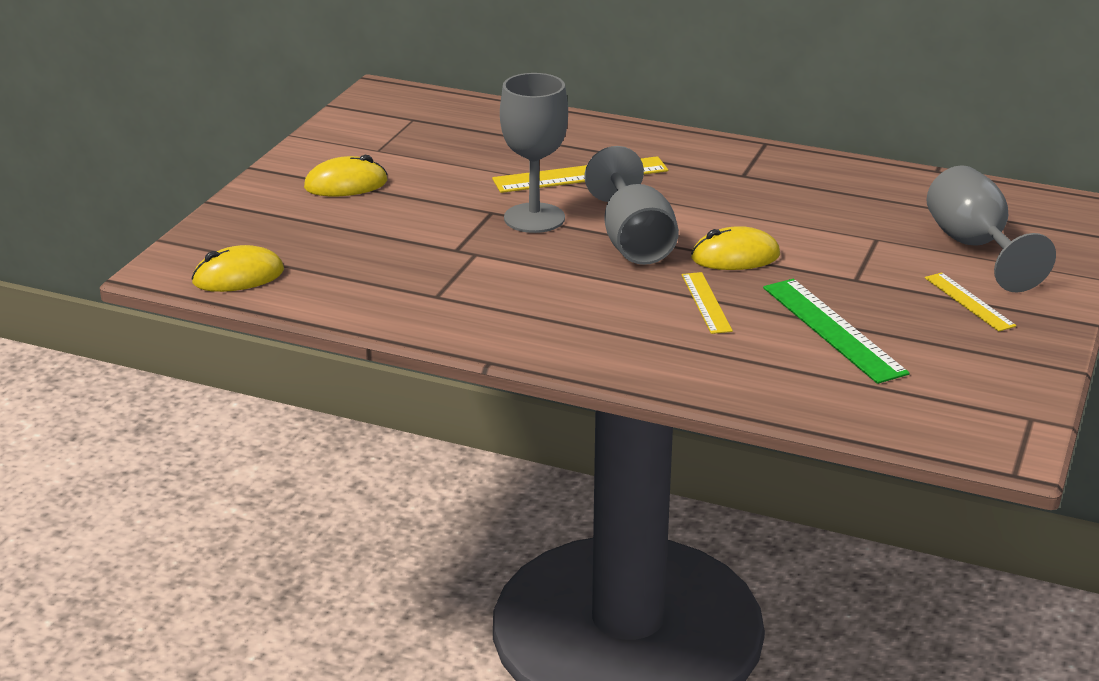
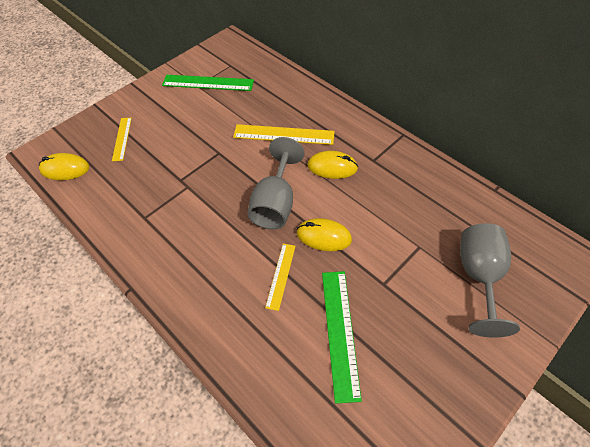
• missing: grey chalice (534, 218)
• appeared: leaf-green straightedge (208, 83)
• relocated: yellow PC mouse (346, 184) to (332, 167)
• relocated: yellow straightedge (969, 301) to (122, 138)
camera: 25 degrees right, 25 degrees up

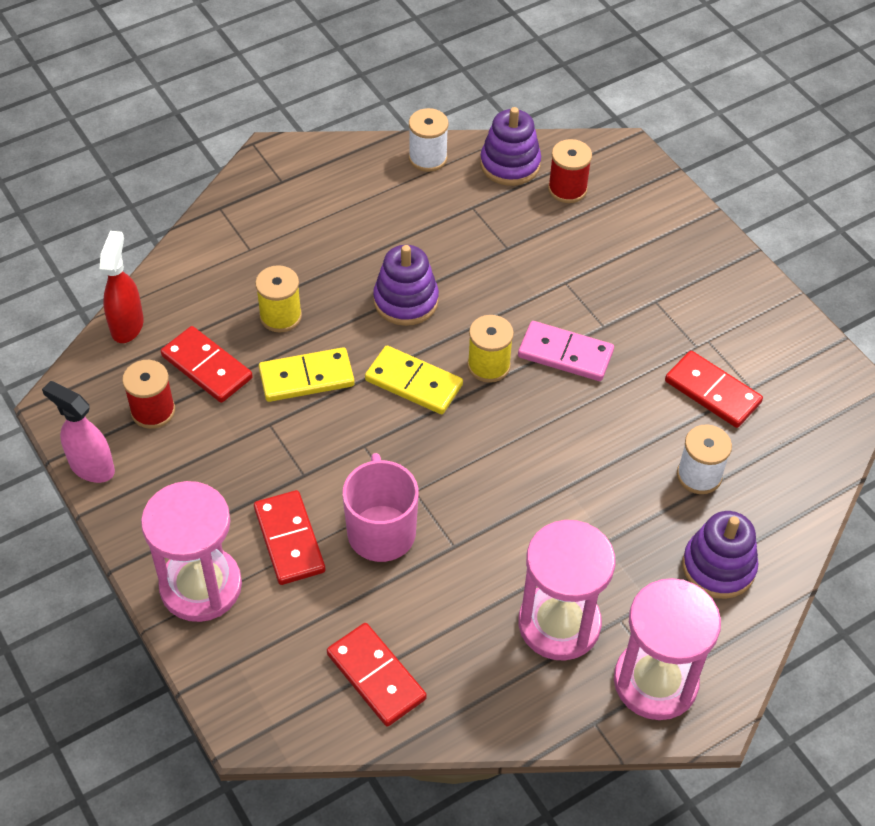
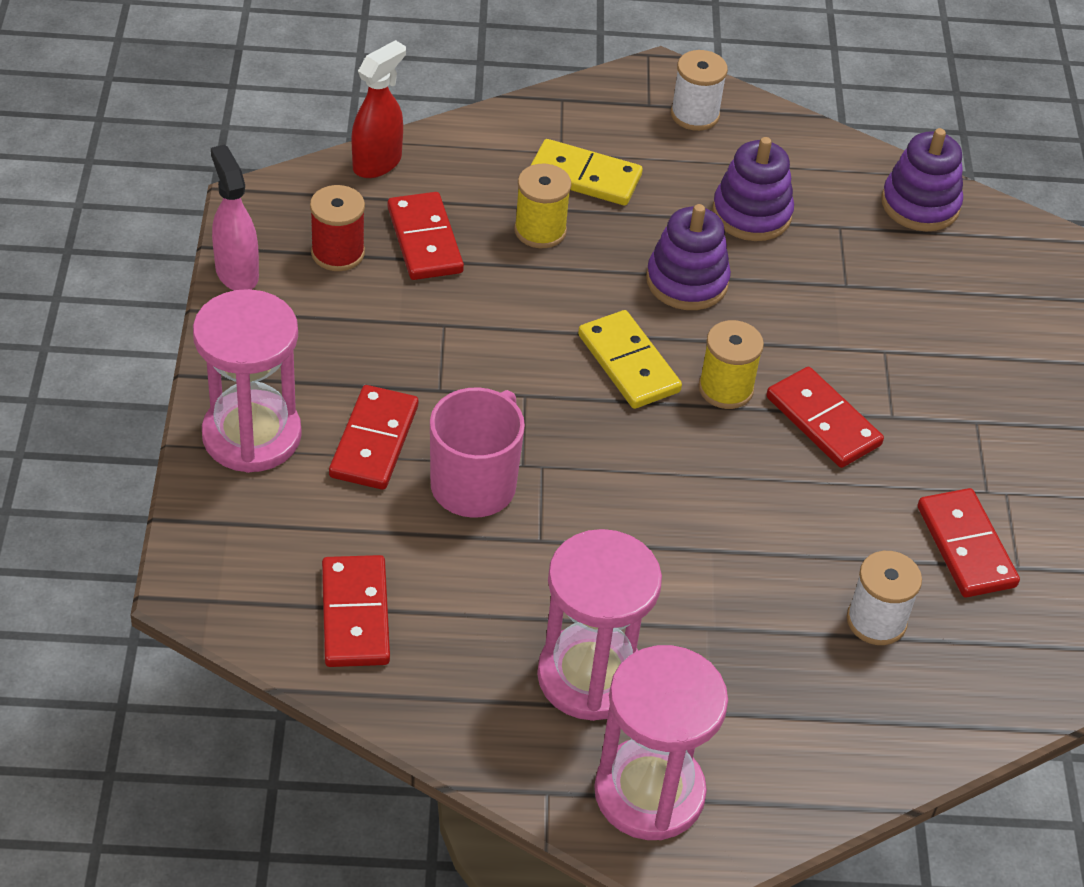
• missing: red reel of thread (567, 189)
• relocated: yellow domino (306, 377) to (584, 176)
• relocated: snow-white reel of thread (428, 158) to (694, 115)
• relocated: violet ring stacker (718, 567) to (751, 214)
• colour: pink domino (565, 354) to red domino (823, 421)
camera: 30 degrees right, 5 degrees down

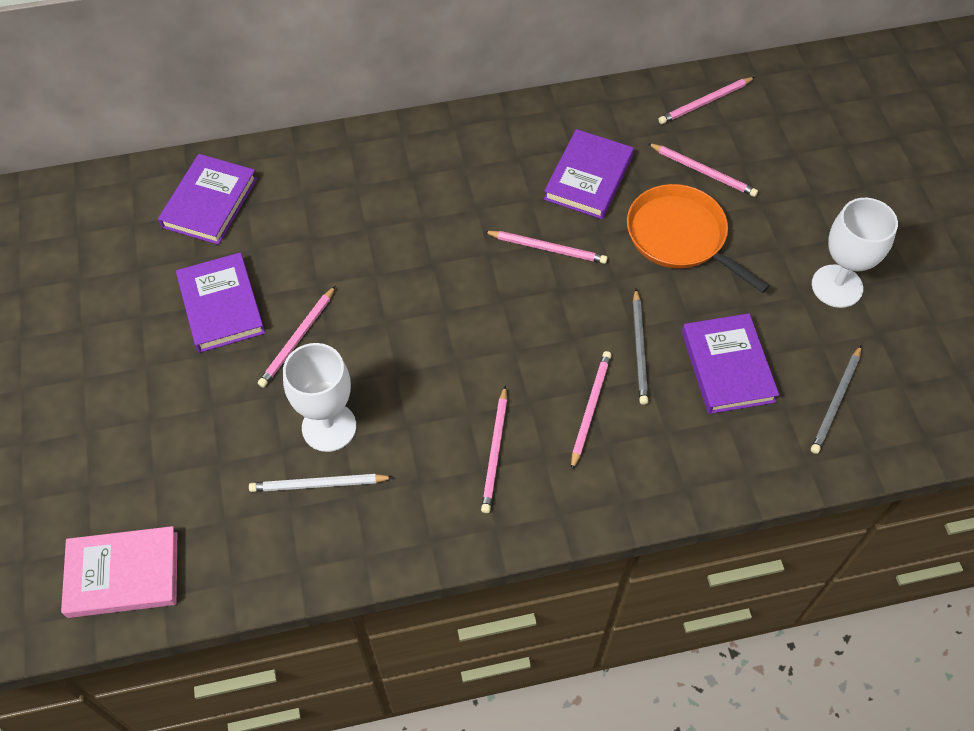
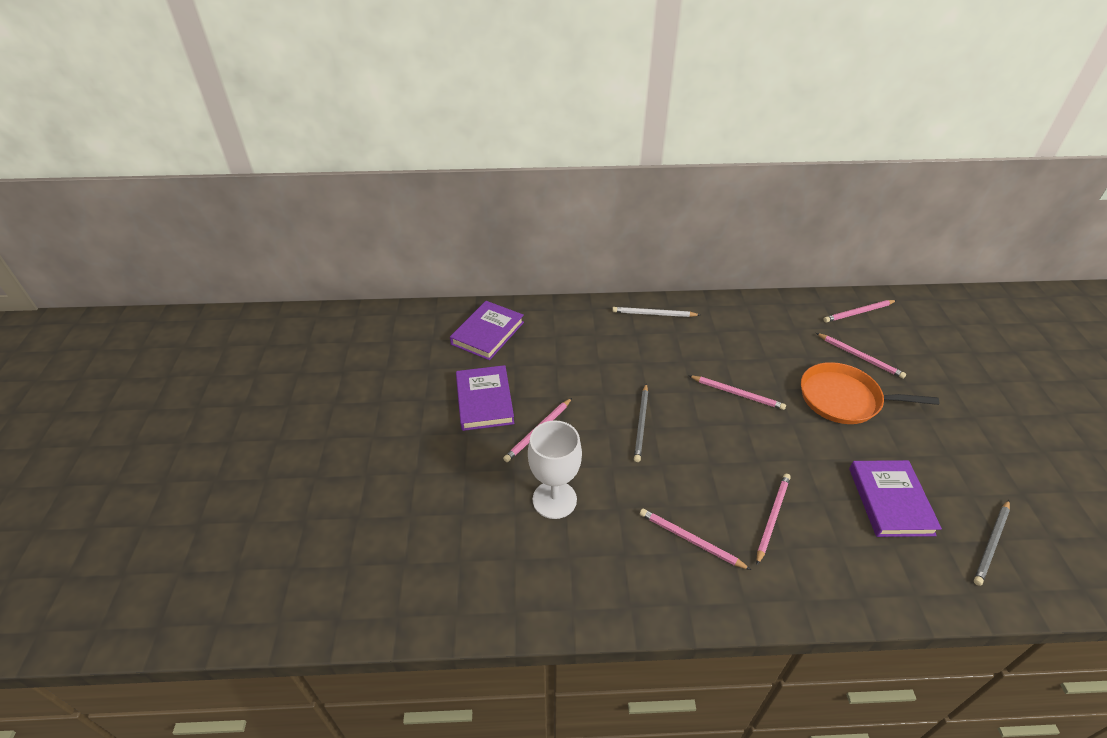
• missing: pink hardcover (123, 574)
• missing: violet hardcover (588, 178)
• missing: snow-white chalice (837, 286)
• relocated: snow-white lead pencil (318, 484) to (653, 314)
• relocated: grey lead pencil (639, 349) to (641, 424)
• spun: pink lead pencil (495, 452) = (690, 540) 105 degrees clockwise
• spun: orange-coloured skillet (680, 236) = (844, 399) 45 degrees counterclockwise
camera: 10 degrees right, 15 degrees down

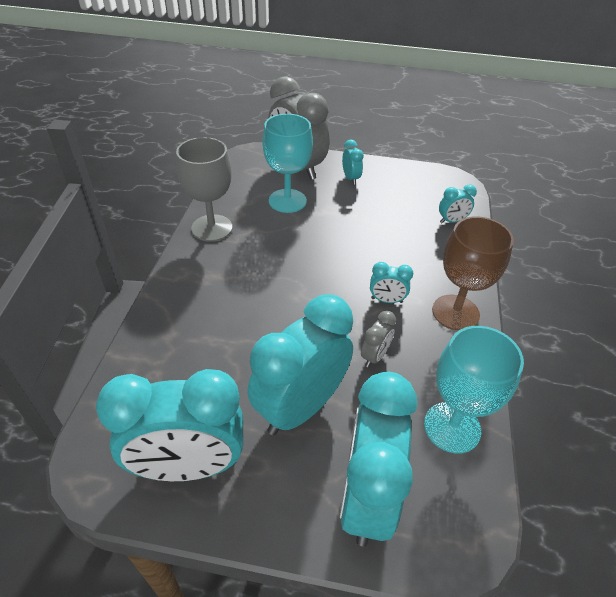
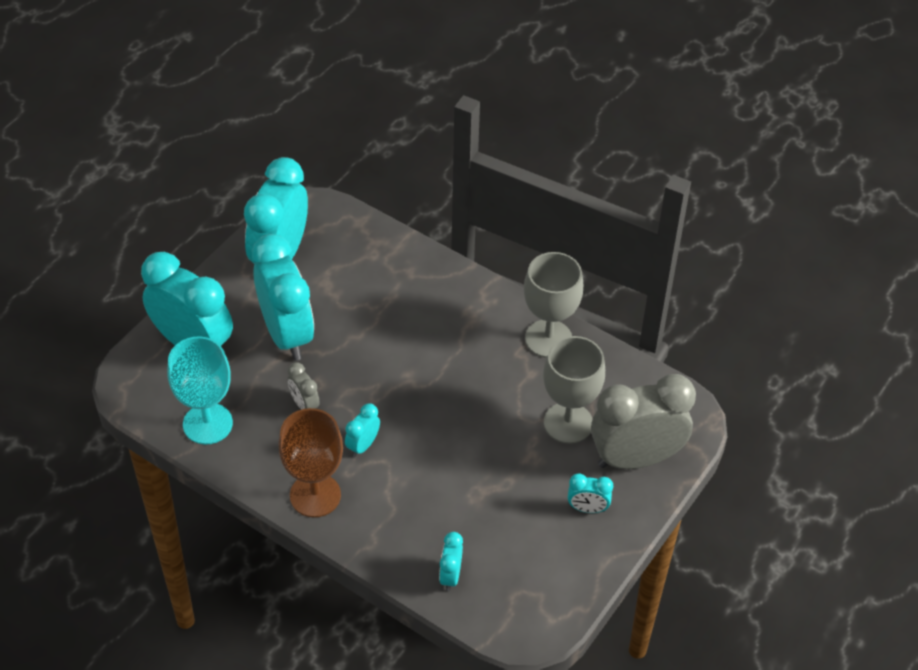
• colour: teal chalice (287, 201) to grey chalice (568, 423)
camera: 115 degrees right, 5 degrees up

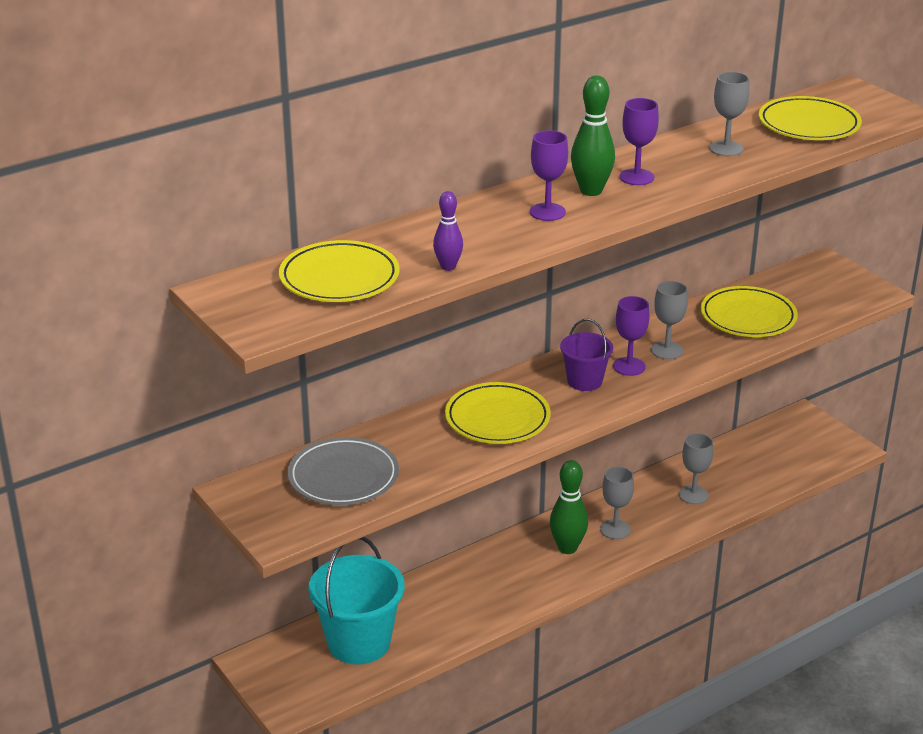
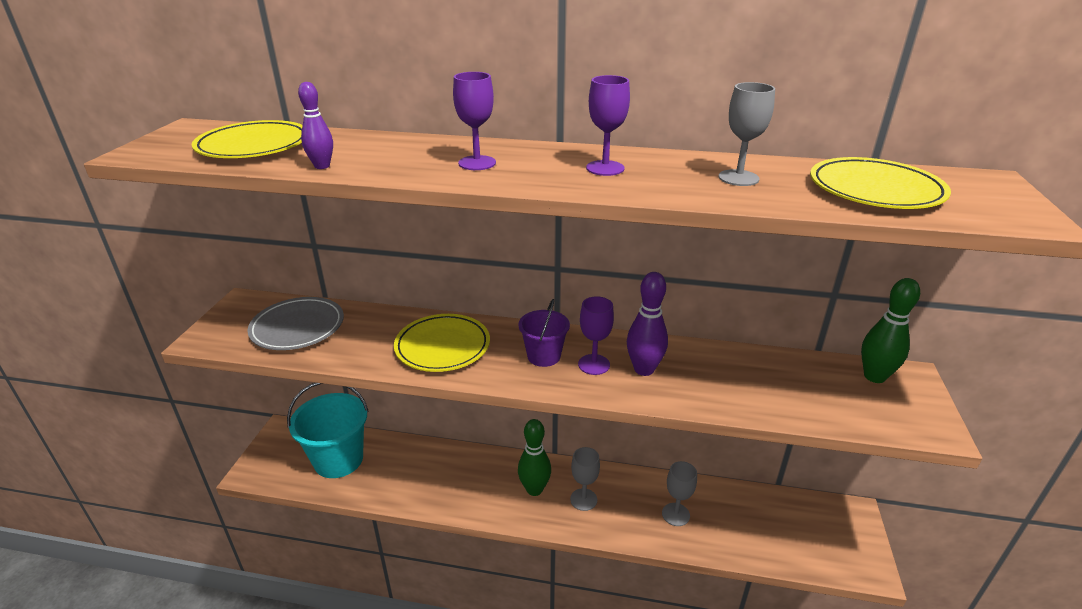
• missing: yellow dinner plate (748, 317)
• relocated: leaf-green skittle (591, 191) to (874, 376)
• exchanged: grey chalice (667, 350) to violet skittle (644, 369)
camera: 45 degrees right, 0 degrees up

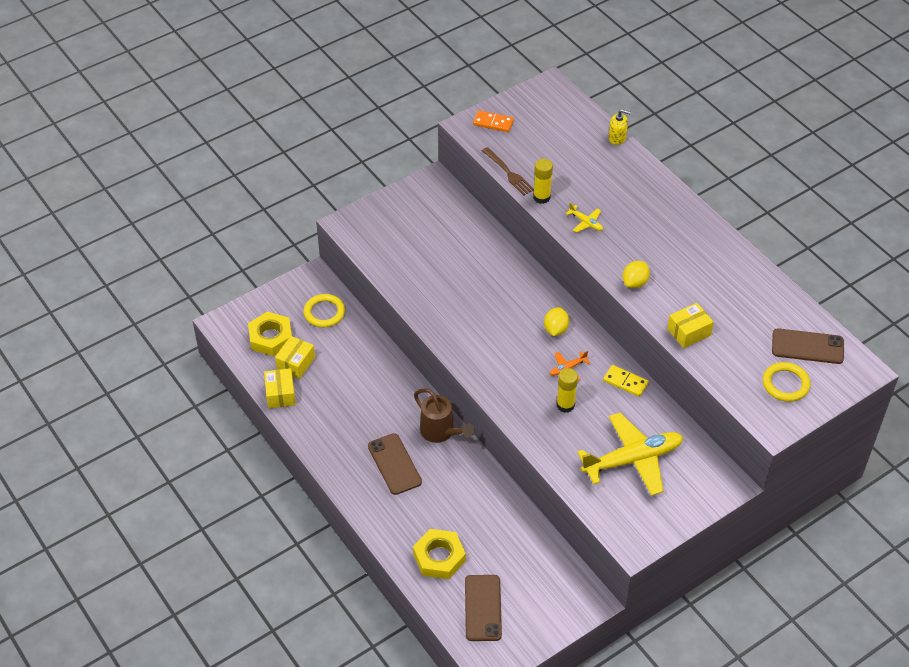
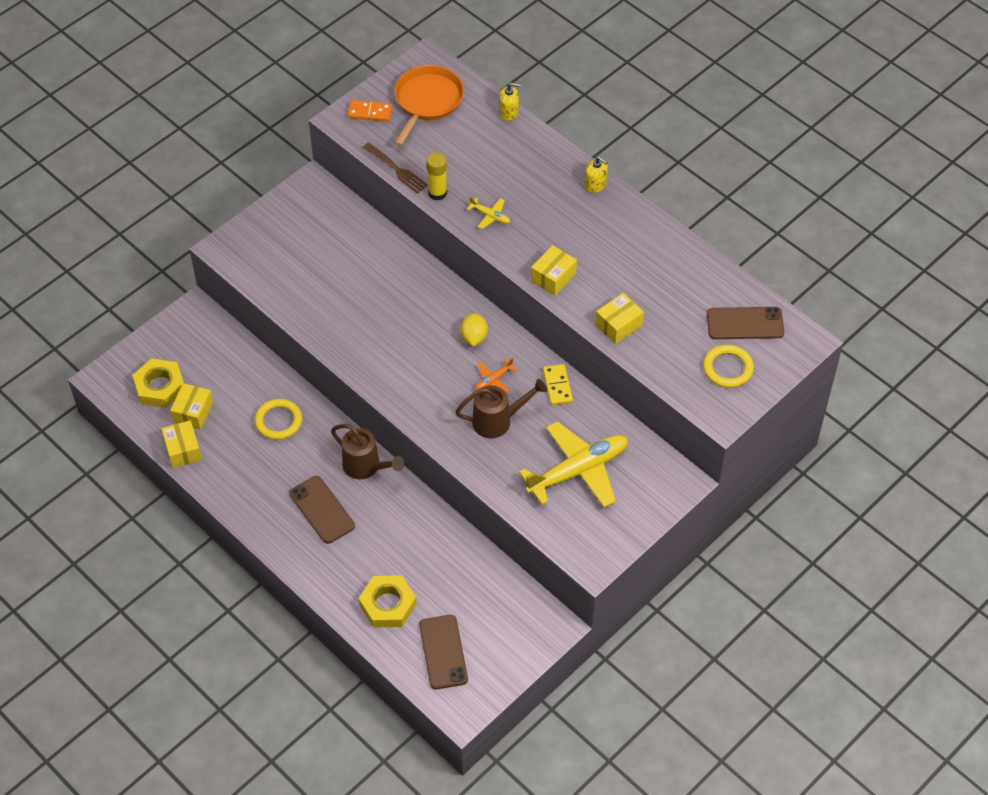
• appeared: orange-coloured skillet (427, 101)
• appeared: yellow soap pump (595, 185)
• relocated: yellow torus (324, 312) to (278, 421)
• exchanged: yellow glue (565, 405) to russet watering can (498, 421)
• exchanged: yellow toy lemon (635, 282) to yellow package (553, 277)
• spun: yellow domino (625, 382) = (557, 386) 60 degrees clockwise
camera: 10 degrees left, 5 degrees up

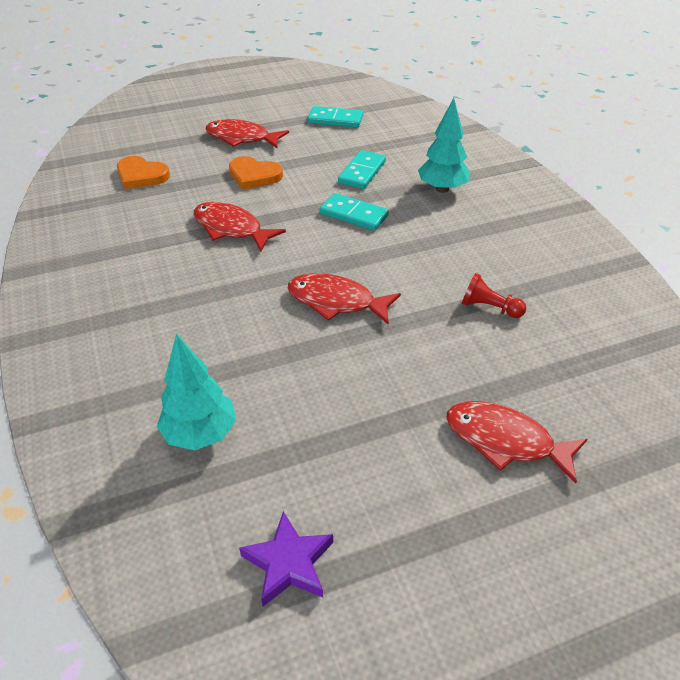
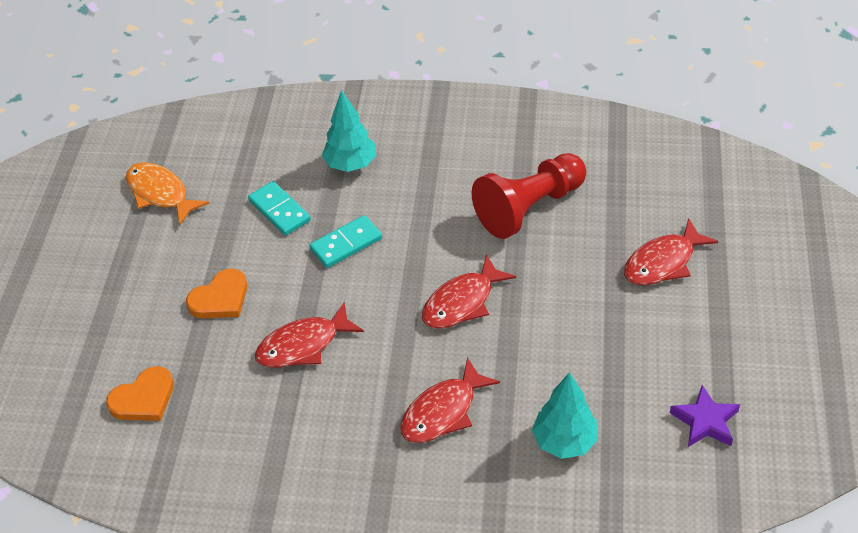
• relocated: red fish figure (241, 138) to (443, 412)
• exchanged: teal domino (335, 120) to orange-coloured fish figure (160, 193)
• size: red pawn (489, 308) = (529, 208) x2.19
camera: 60 degrees left, 5 degrees up

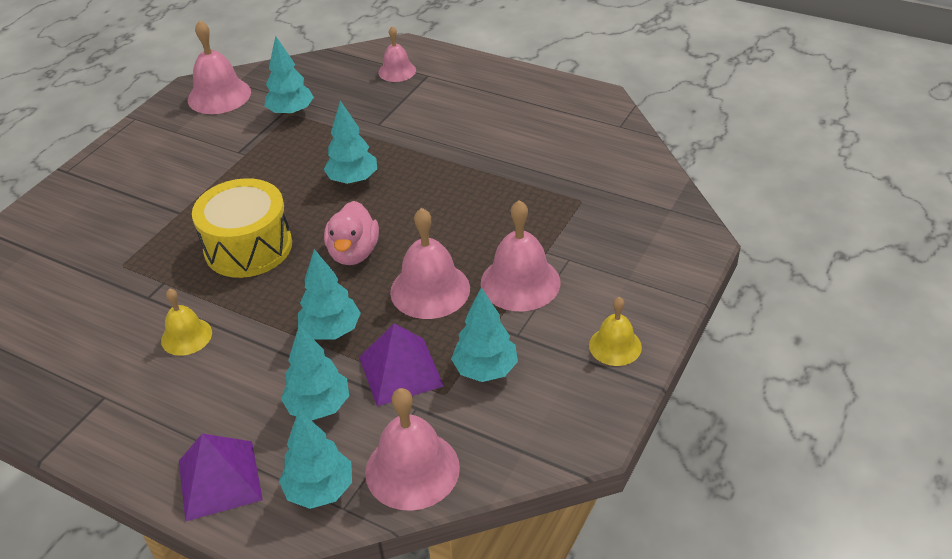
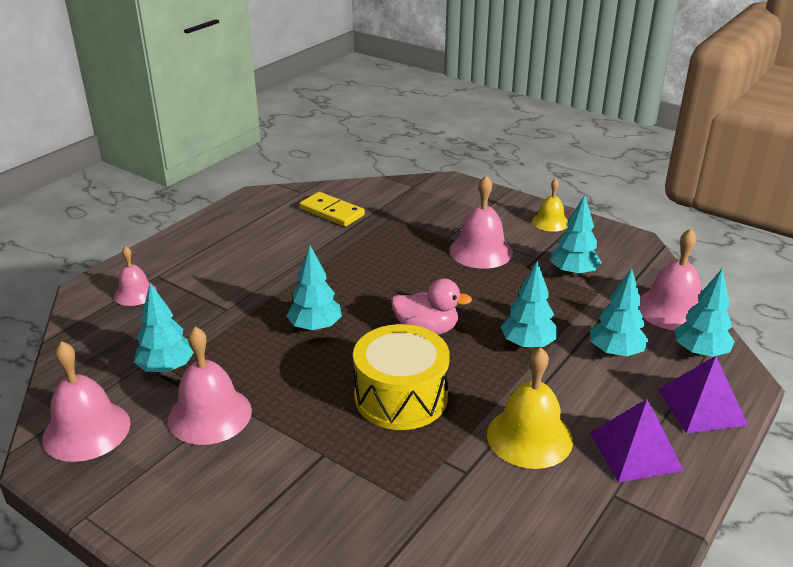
• appeared: yellow domino (332, 212)
• relocated: violet pyramid shape (400, 371) to (635, 451)
• relocated: pink hand bell (430, 290) to (210, 415)
• size: yellow hand bell (186, 336) = (529, 437) x1.63
camera: 85 degrees left, 10 degrees down

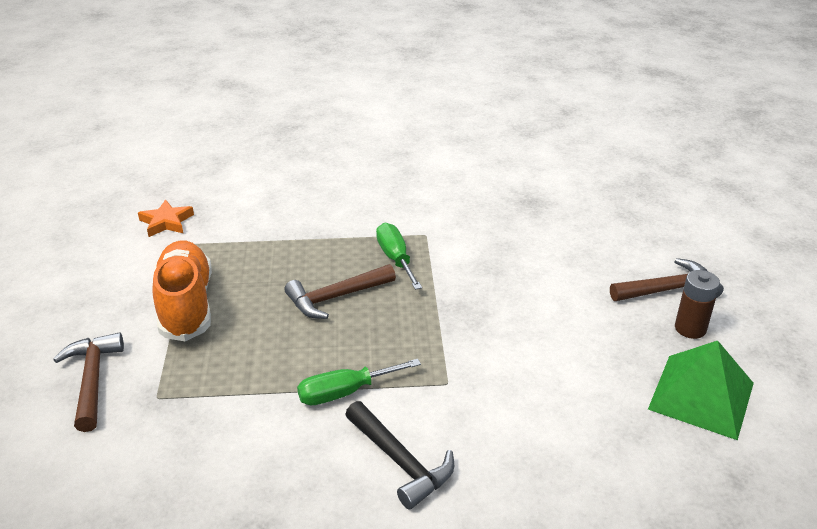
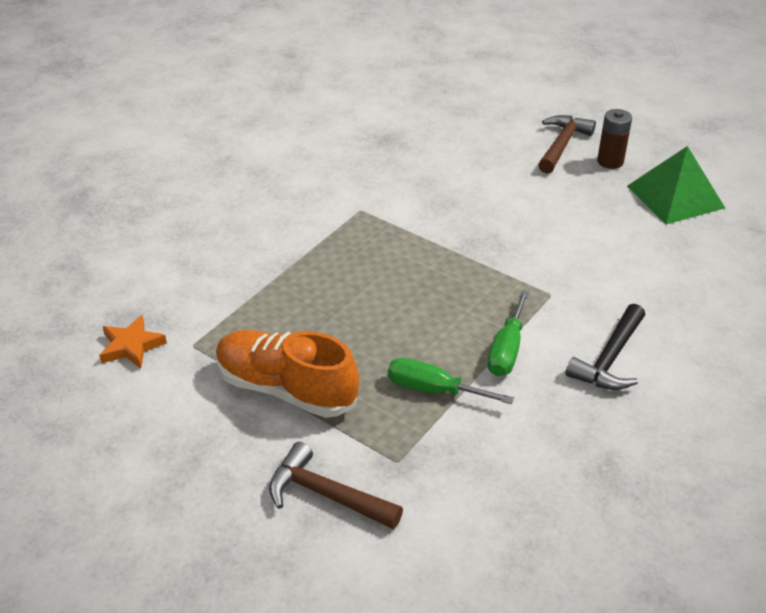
• missing: russet hammer (335, 297)
• relocated: leaf-green flat screwdriver (395, 258) to (433, 390)
• spun: jet-black hammer (401, 462) = (609, 359) 120 degrees clockwise
camera: 50 degrees left, 5 degrees up

